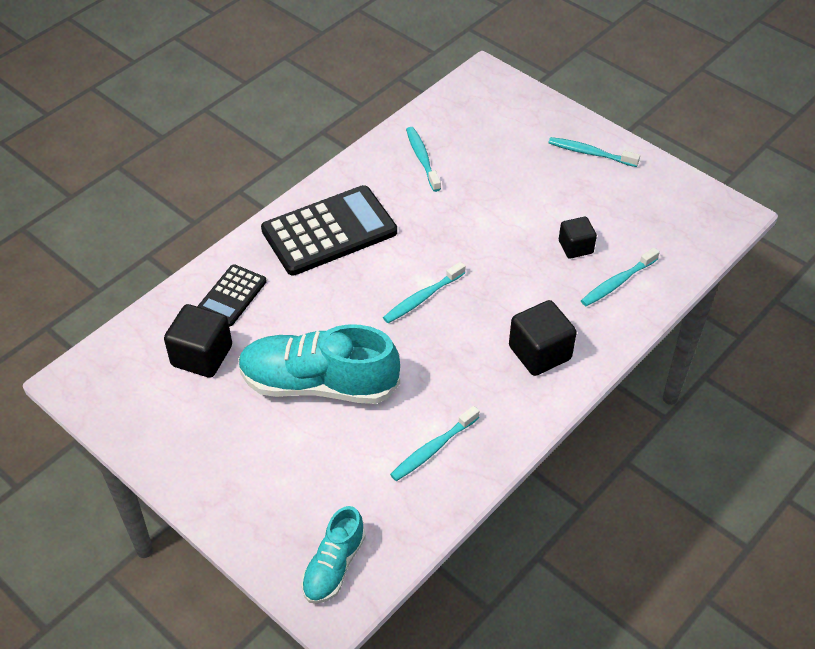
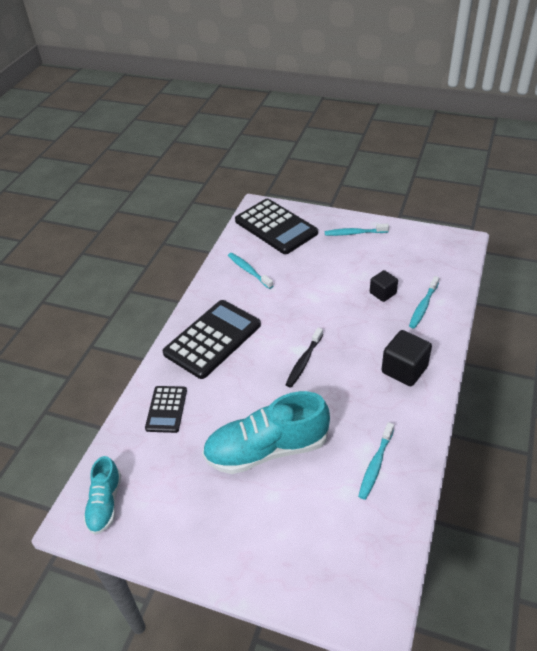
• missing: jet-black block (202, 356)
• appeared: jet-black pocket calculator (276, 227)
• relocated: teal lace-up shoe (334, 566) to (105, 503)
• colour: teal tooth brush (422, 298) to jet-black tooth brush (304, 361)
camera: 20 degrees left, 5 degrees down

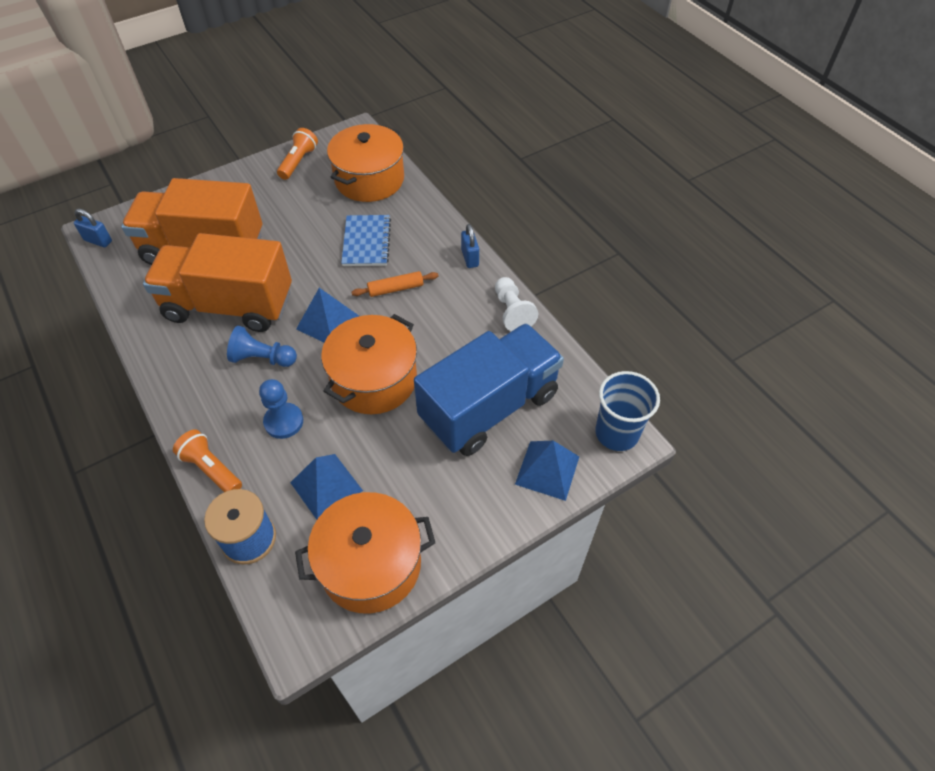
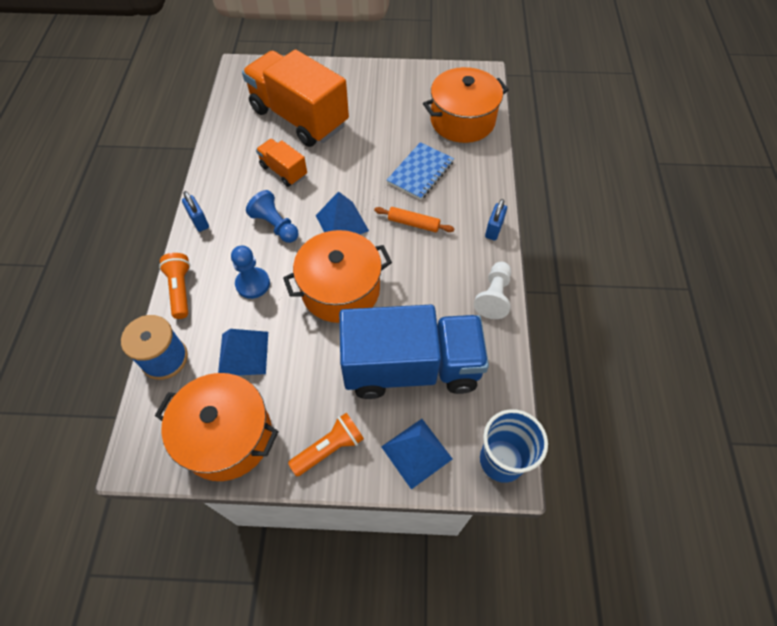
• relocated: cobalt lock (98, 241) to (199, 221)
• relocated: orange-coloured pocket torch (298, 162) to (329, 448)
• size: orange-coloured toy truck (229, 305) = (283, 171) x0.47
camera: 35 degrees right, 5 degrees up

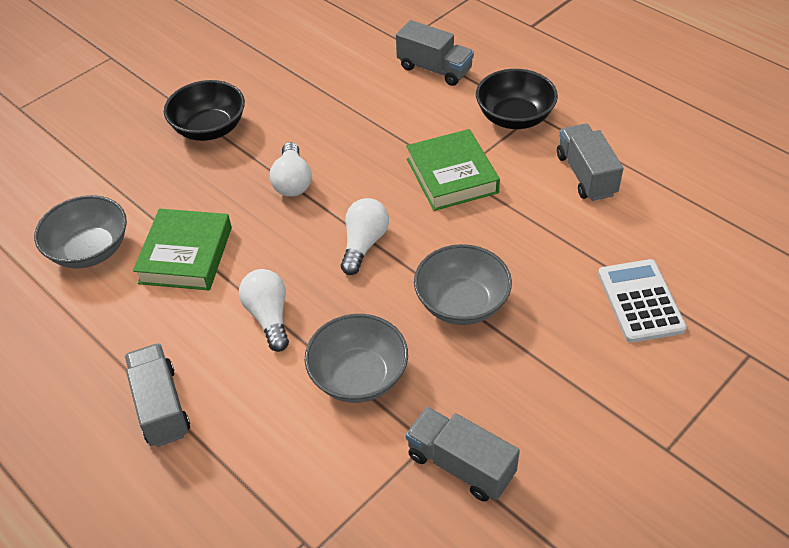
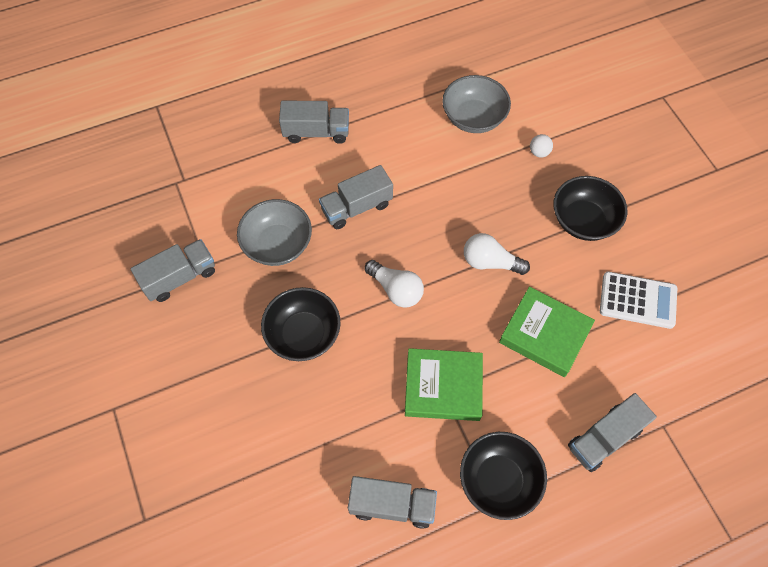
• appeared: snow-white play ball (539, 152)
• relocated: leaf-green hardcover (186, 255) to (544, 334)
• relocated: snow-white pocket calculator (640, 301) to (637, 300)
• exchanged: snow-white light bulb (269, 317) to grey toy truck (356, 207)
• colour: grey bowl (462, 303) to jet-black bowl (303, 334)
camera: 110 degrees right, 15 degrees up

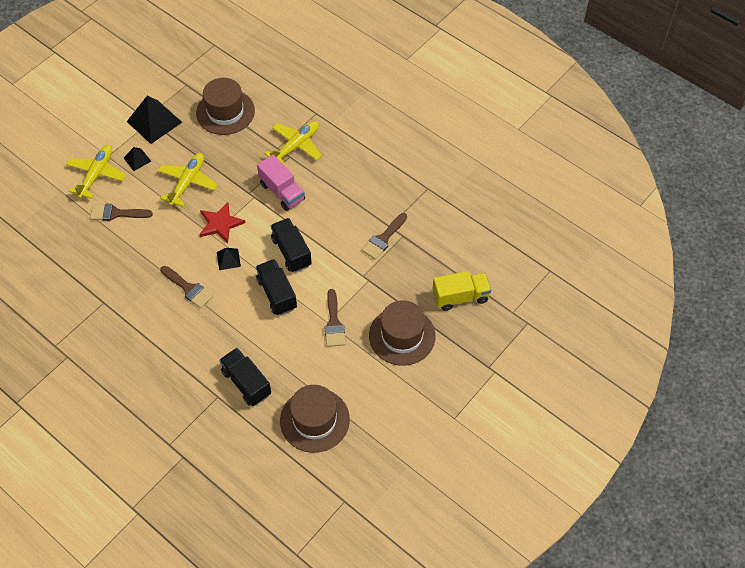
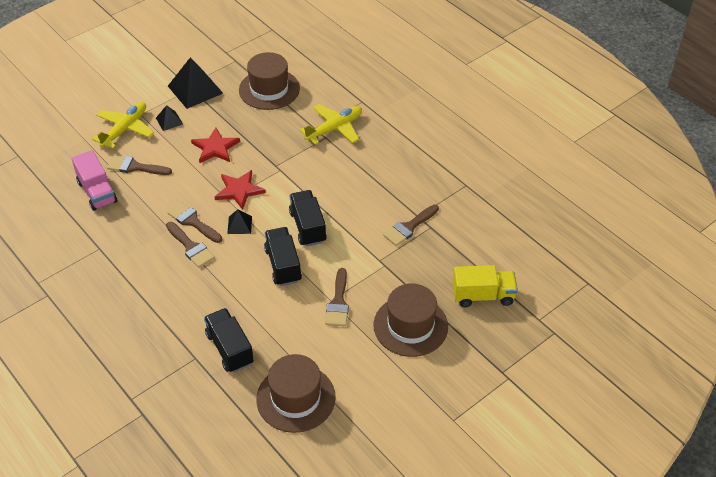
• appeared: russet brush (193, 222)
• relocated: pink toy truck (282, 192) to (97, 192)
• exchanged: yellow aeroplane (188, 182) to red star shape (215, 148)
camera: 10 degrees right, 10 degrees down

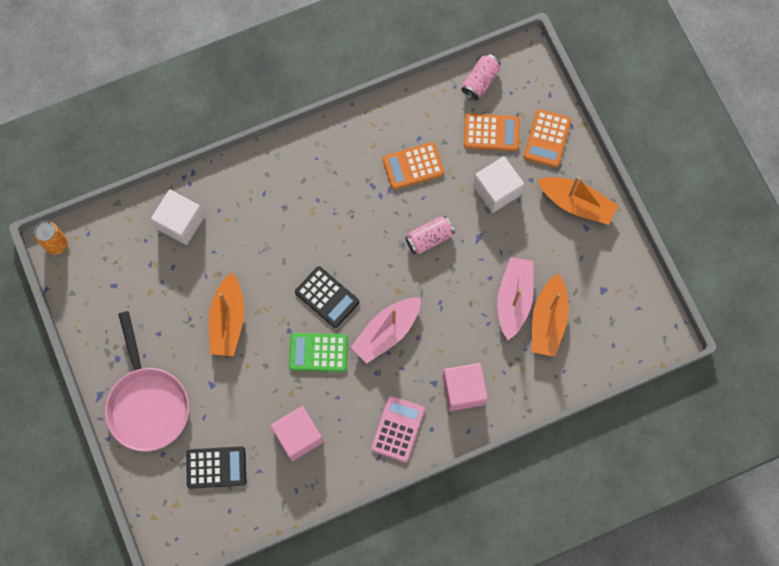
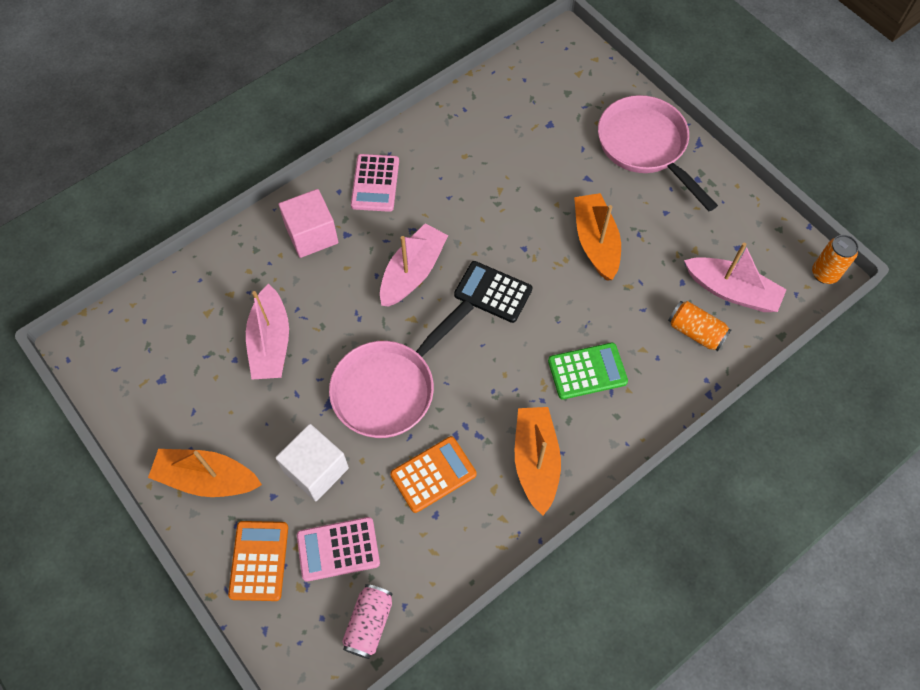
• missing: jet-black pocket calculator (216, 467)
• missing: pink block (298, 436)
• appeared: pink boat (731, 291)
• relocated: leaf-green pocket calculator (318, 352) to (587, 371)
• relocated: orange-coloured boat (548, 320) to (535, 462)
• exchanged: snow-white block (181, 223) to orange-coloured soda can (695, 332)
• exchanged: pink soda can (429, 238) to pink skillet (389, 388)
• colour: orange-coloured pocket calculator (491, 132) to pink pocket calculator (338, 549)
camera: 165 degrees right, 10 degrees down

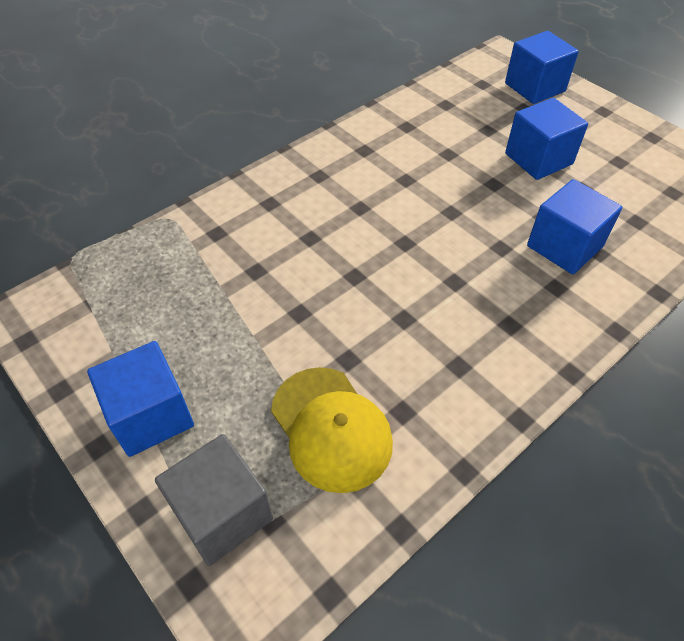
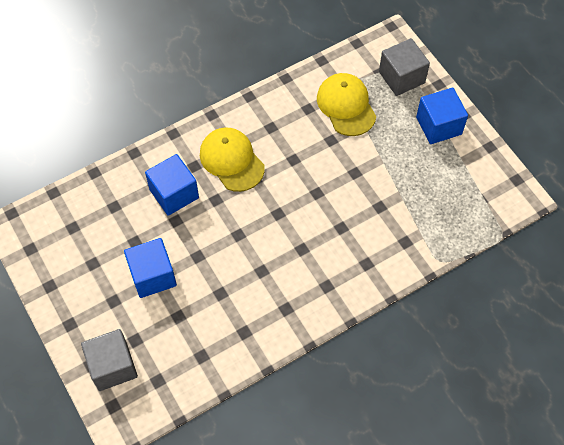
• appeared: yellow peaked cap (231, 160)
• colour: cobalt block (534, 87) to grey block (113, 366)
camera: 170 degrees left, 10 degrees up

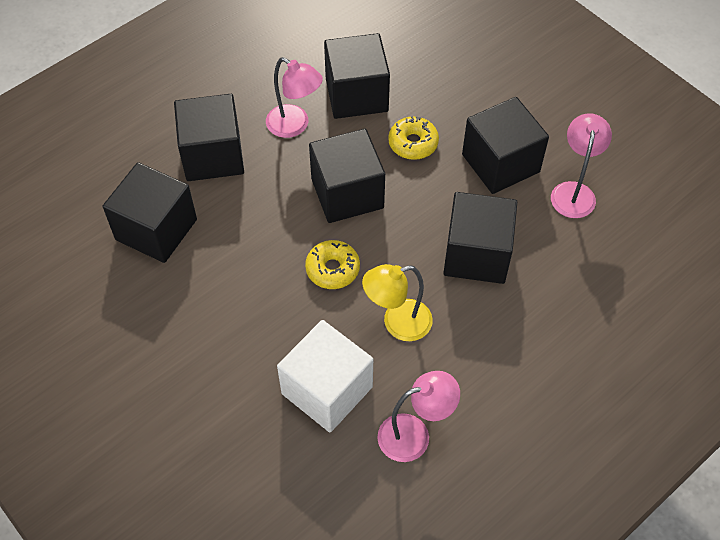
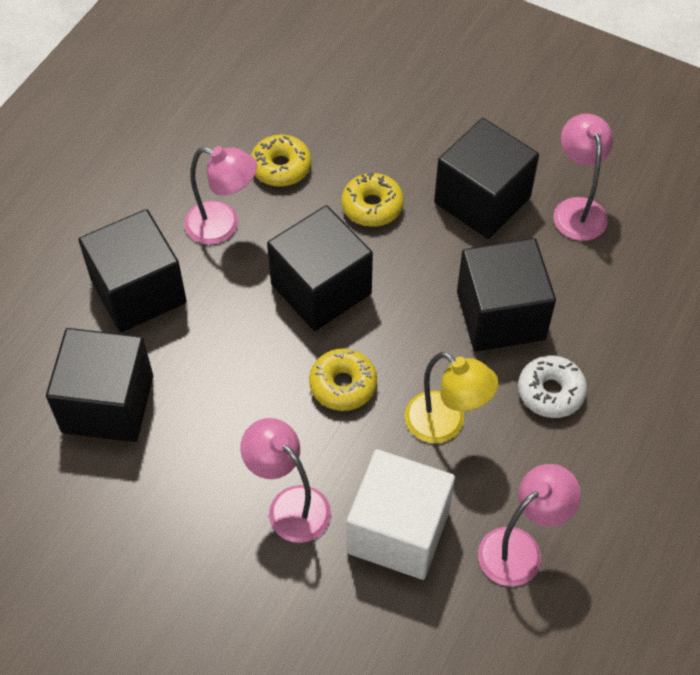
• appeared: pink reading lamp (289, 505)
• appeared: snow-white doughnut (550, 392)
• exchanged: jet-black block (356, 95) to yellow doughnut (281, 167)
• spun: yellow reading lamp (397, 323) = (445, 425) 105 degrees counterclockwise
camera: 20 degrees left, 0 degrees up

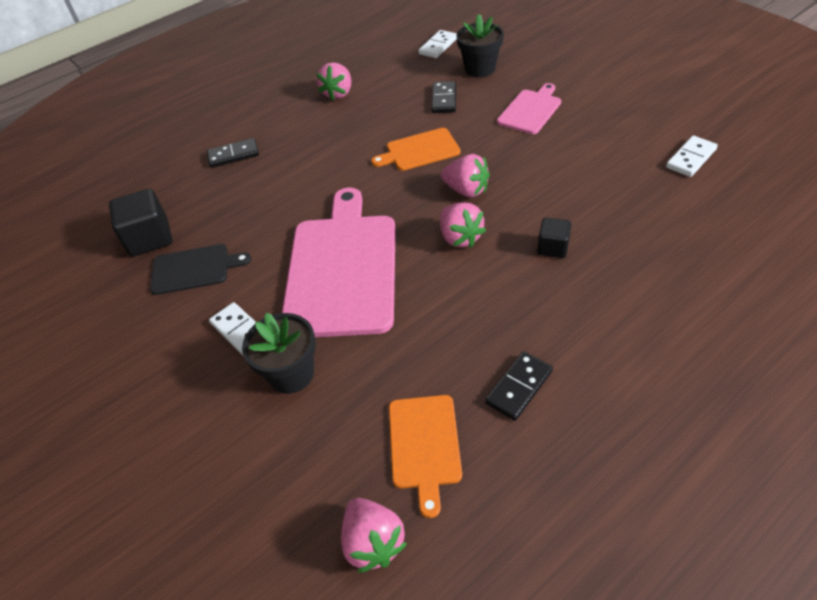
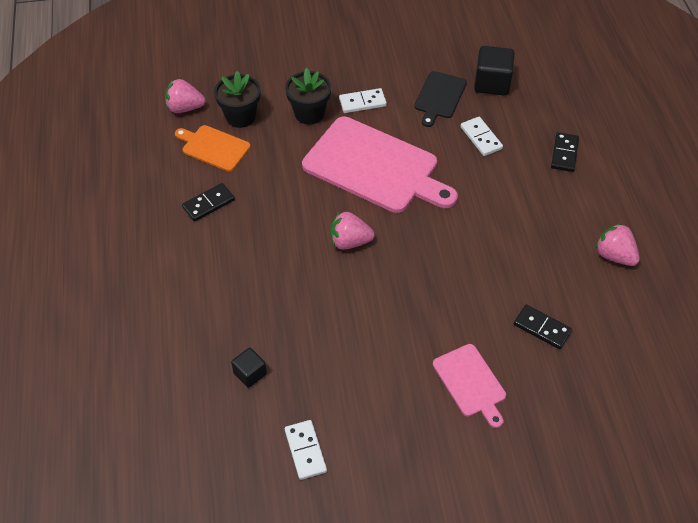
• missing: orange-coloured chopping board (419, 150)
• missing: pink berry (466, 190)
• relocated: snow-white domino (438, 46) to (481, 138)
• relocated: jet-black potted plant (480, 69) to (240, 116)
• relocated: jet-black block (553, 248) to (250, 373)
• spun: jet-black domino (519, 387) = (208, 204) 75 degrees clockwise
camera: 115 degrees right, 5 degrees up

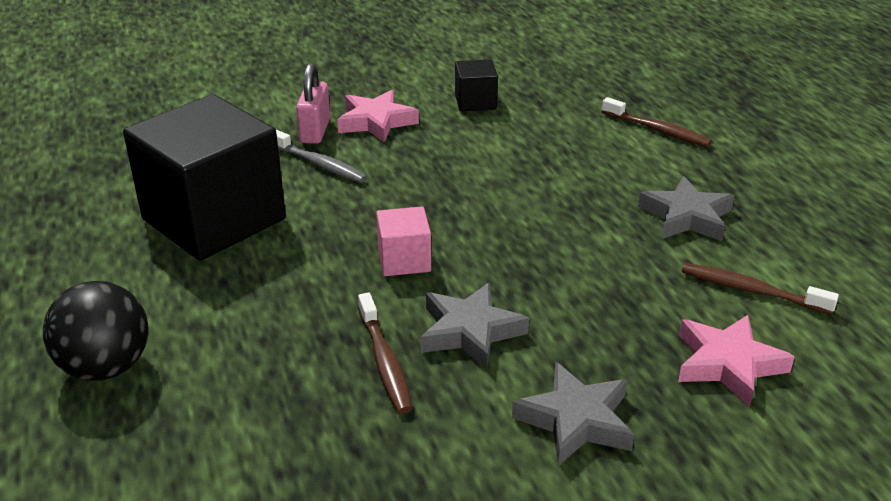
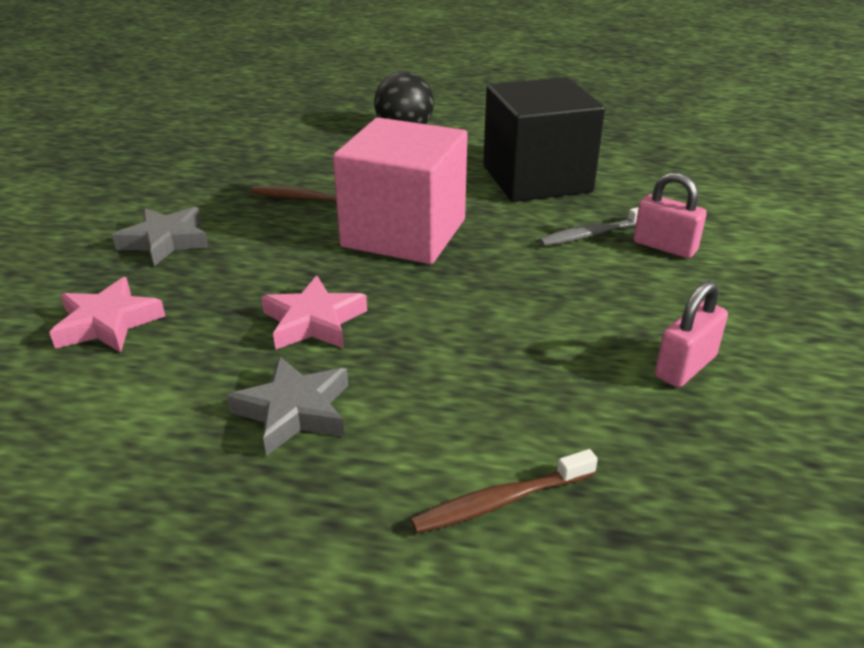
• missing: grey star shape (470, 331)
• missing: russet tooth brush (751, 290)
• relocated: pink star shape (376, 122) to (313, 321)
• exchanged: jet-black block (475, 102) to pink lock (685, 366)
• size: pink block (404, 260) = (404, 233) x2.31
camera: 120 degrees right, 0 degrees up

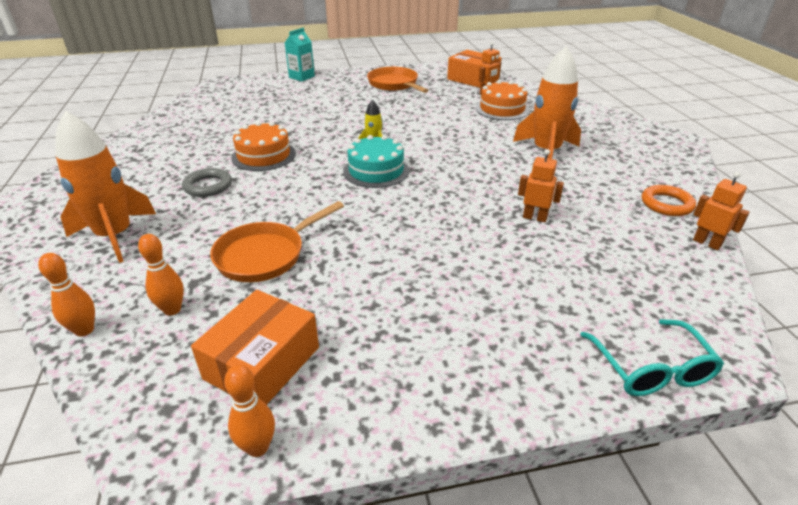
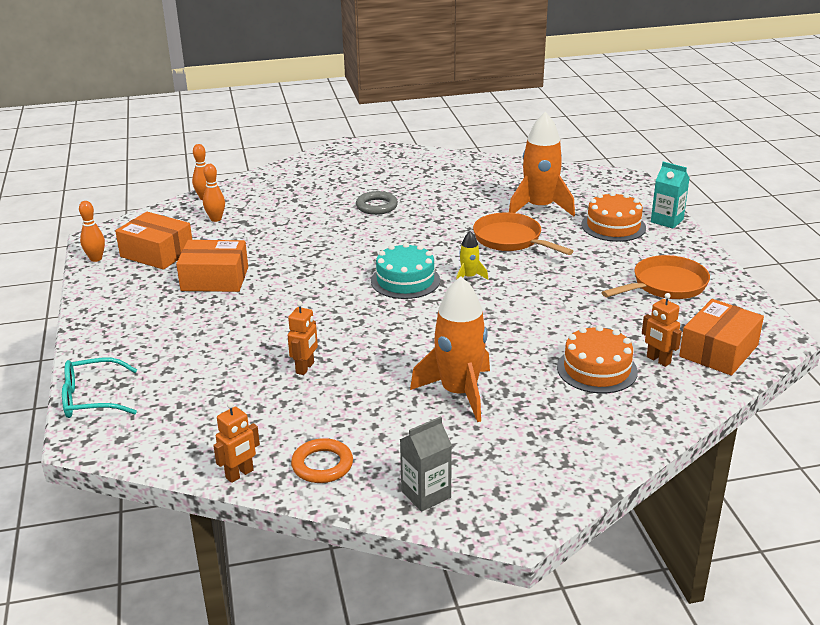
• appeared: orange-coloured package (215, 279)
• appeared: grey milk carton (426, 494)
• relocated: orange-coloured toy rocket (115, 236) to (539, 208)
• relocated: orange-coloured skillet (265, 255) to (511, 240)
• relocated: orange-coloured cake (263, 155) to (613, 226)
camera: 90 degrees right, 5 degrees down

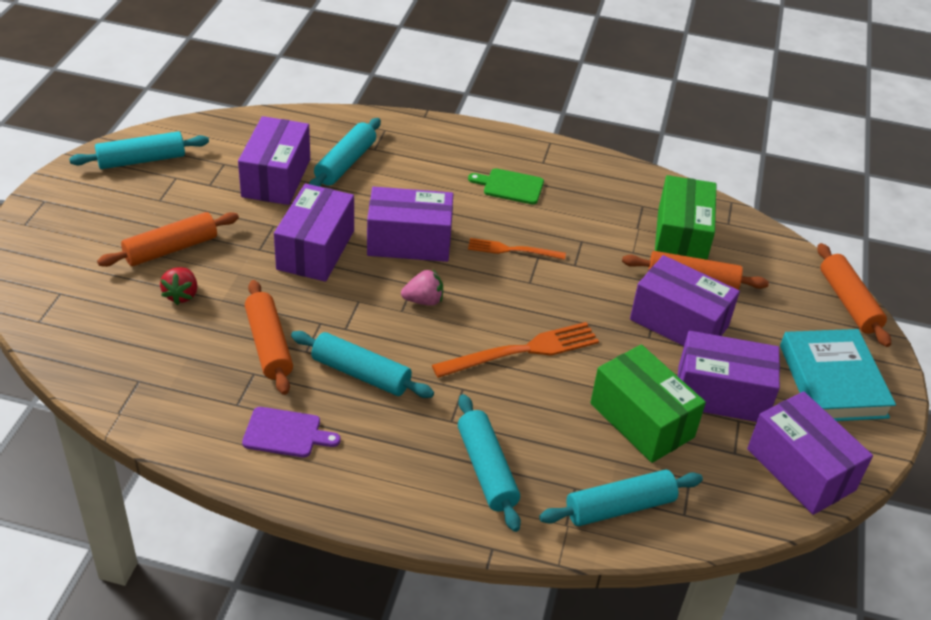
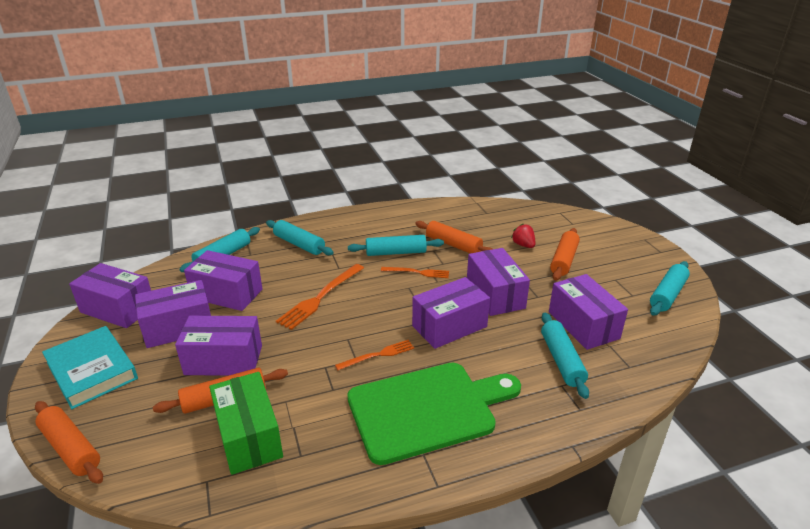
• missing: violet chopping board (286, 433)
• missing: pink berry (423, 301)
• appeared: orange-coloured fork (417, 272)
• colour: leaf-green package (642, 420) to violet package (227, 294)
• size: leaf-green chopping board (510, 186) = (427, 409) x2.37
camera: 150 degrees right, 10 degrees down

